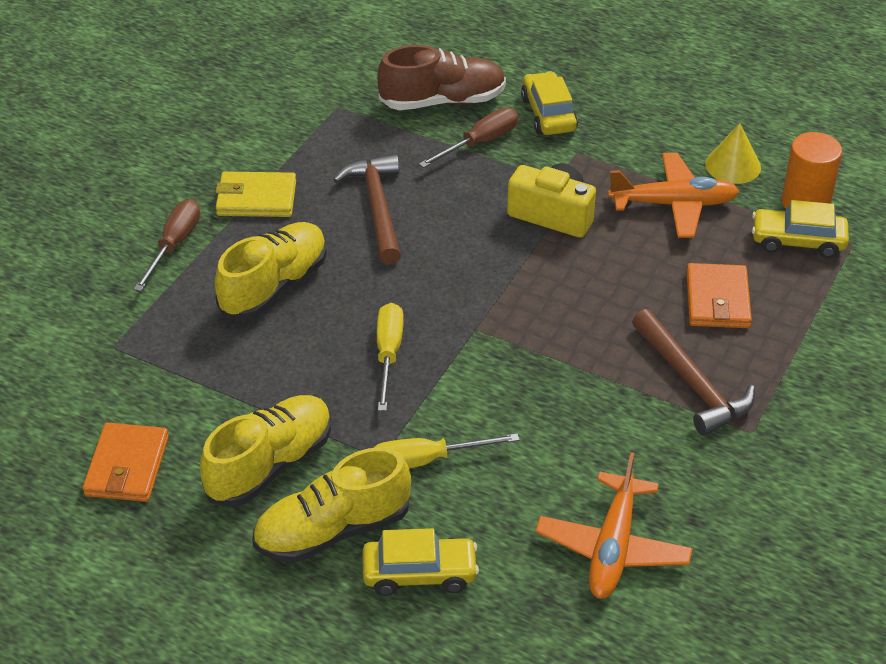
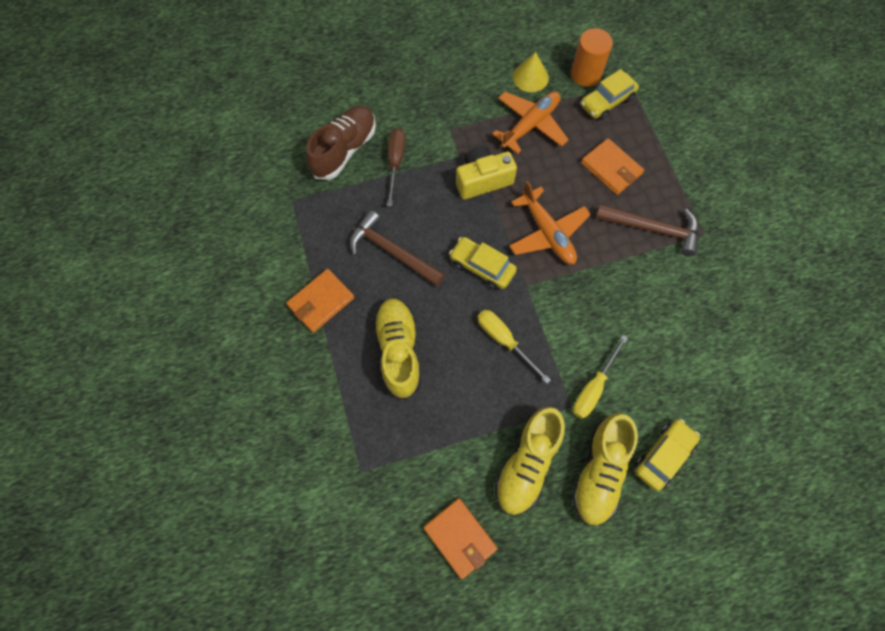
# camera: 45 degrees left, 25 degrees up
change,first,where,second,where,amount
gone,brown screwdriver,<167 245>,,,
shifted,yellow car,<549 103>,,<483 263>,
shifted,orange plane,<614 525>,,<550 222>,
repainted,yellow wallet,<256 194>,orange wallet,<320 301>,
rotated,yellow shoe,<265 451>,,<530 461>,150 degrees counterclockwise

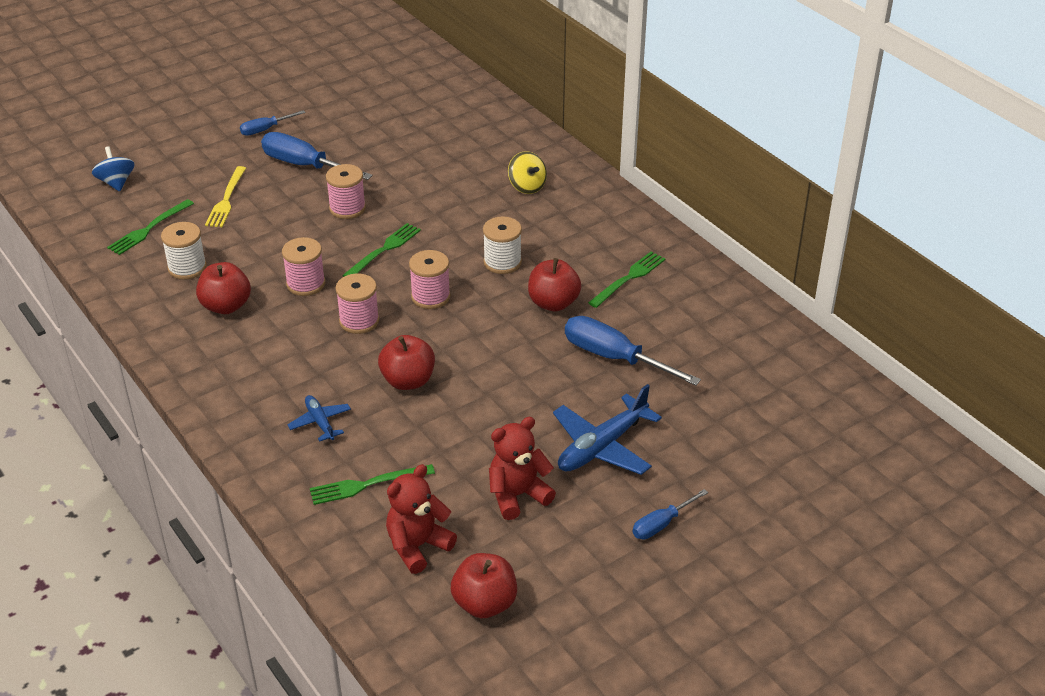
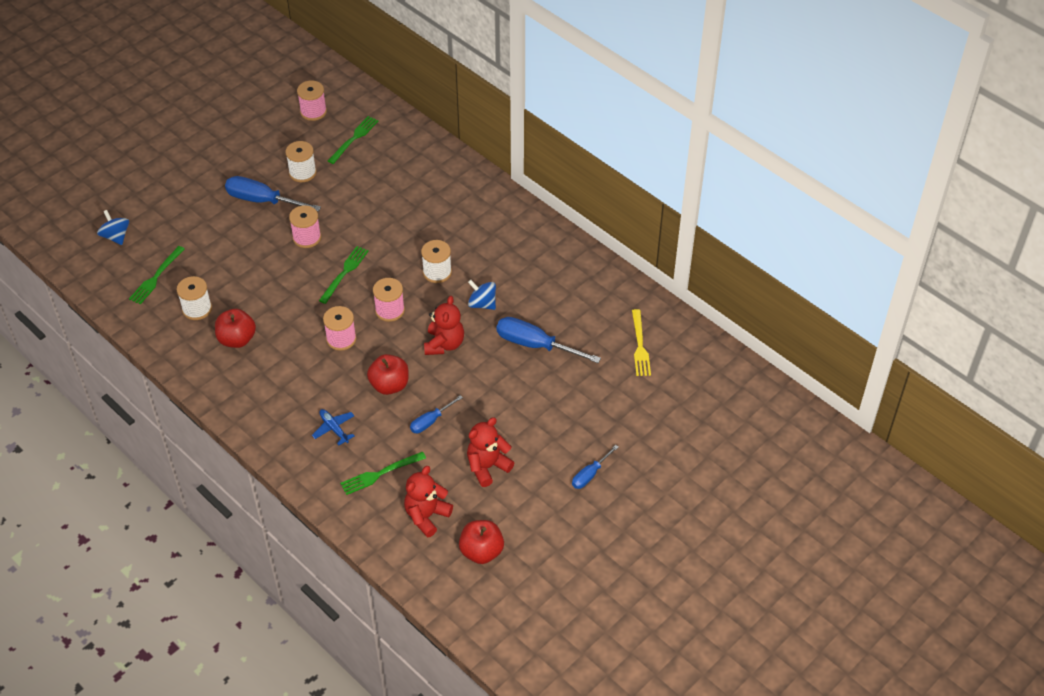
# camera: 10 degrees left, 10 degrees up
change,first,where,second,where,amount
gone,yellow spinning top,<527 172>,,,
gone,blue plane,<607 429>,,,
new,,,white spool,<301 161>,
new,,,red teddy bear,<444 325>,
shifted,yellow fork,<225 196>,,<641 342>,
shifted,blue screwdriver,<273 123>,,<436 414>,
shifted,pink spool,<303 266>,,<312 100>,
shifted,green fork,<627 279>,,<353 140>,
swapped,red apple,<554 284>,blue spinning top,<482 295>,

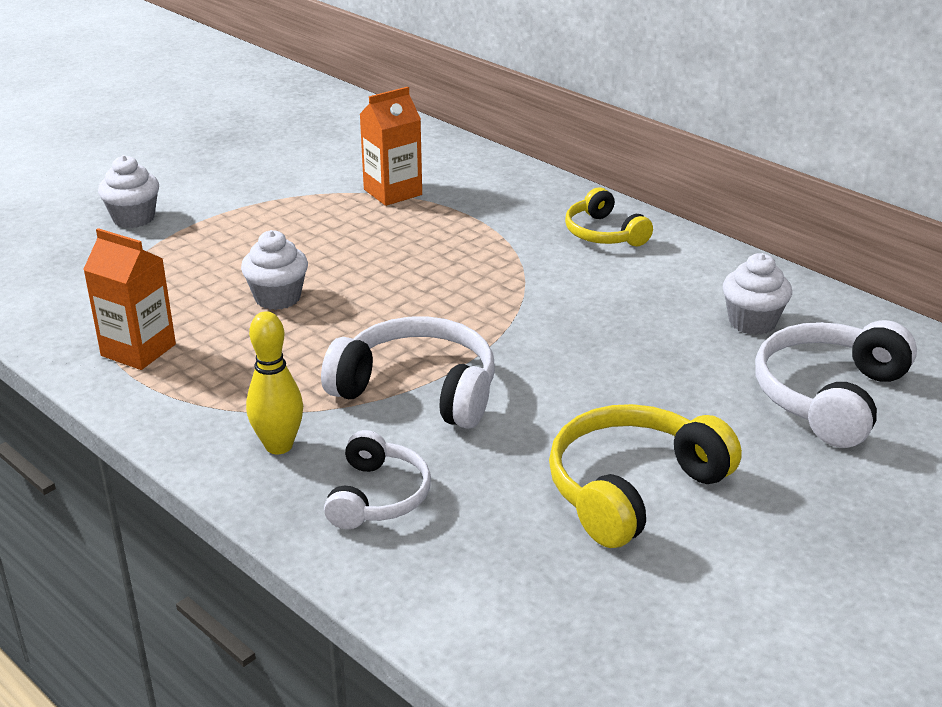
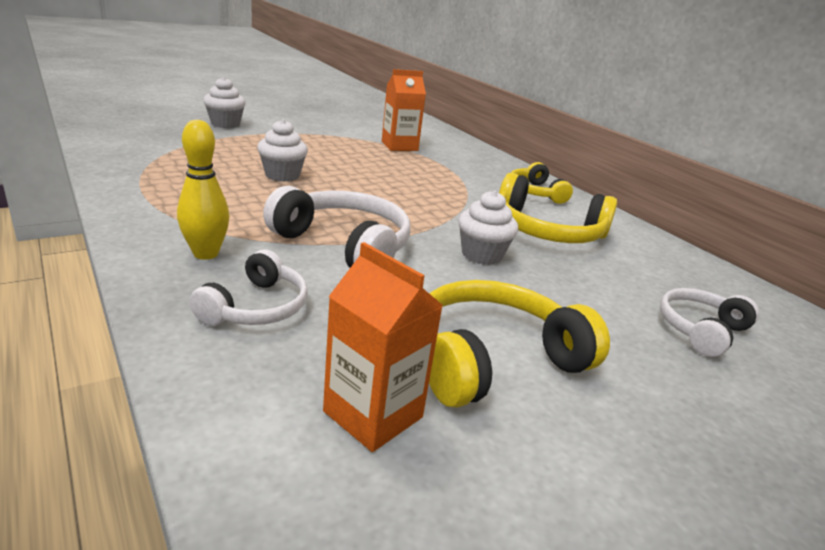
# camera: 10 degrees right, 5 degrees down
change,first,where,second,where,amount
new,,,yellow headphones,<558 208>,
shifted,orange carton,<129 299>,,<383 347>,
shifted,white cupcake,<757 294>,,<488 227>,
scaled,white headphones,<836 384>,,<709 322>,x0.62

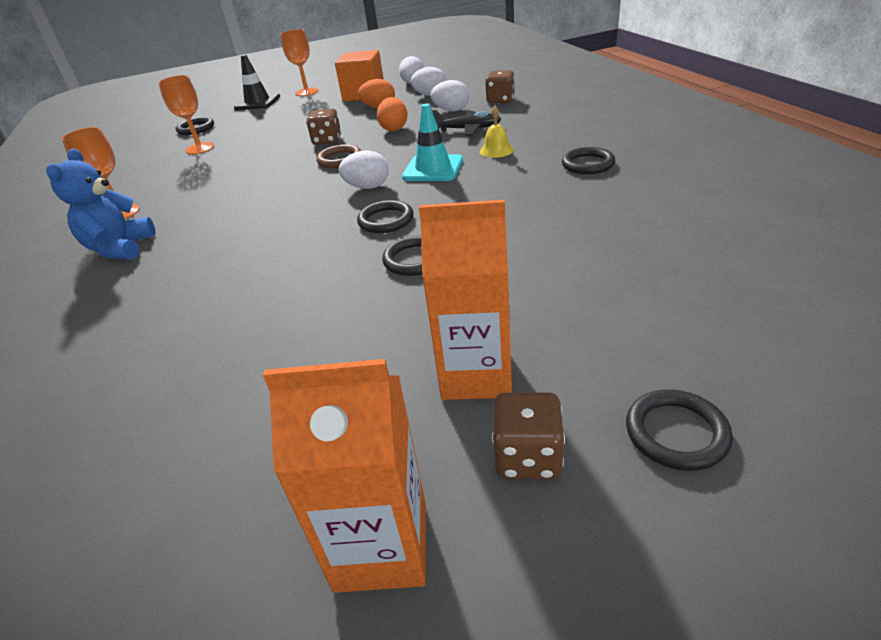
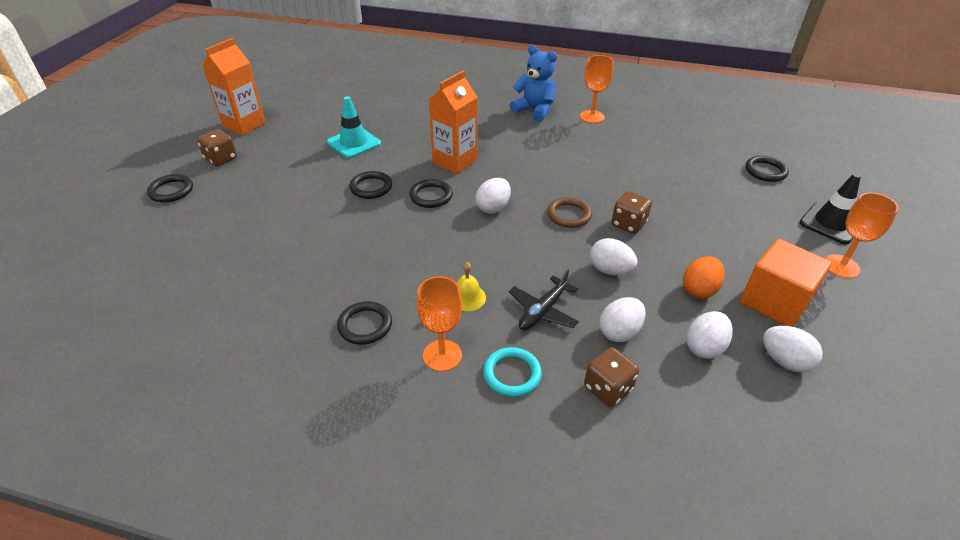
# camera: 120 degrees right, 5 degrees up
change,first,where,second,where,amount
new,,,turquoise ring,<512 372>,
shifted,orange goblet,<186 114>,,<439 323>,
shifted,turquoise traffic cone,<432 142>,,<354 127>,
shifted,orange carton,<465 300>,,<453 122>,
repainted,orange egg,<392 114>,white egg,<613 256>,

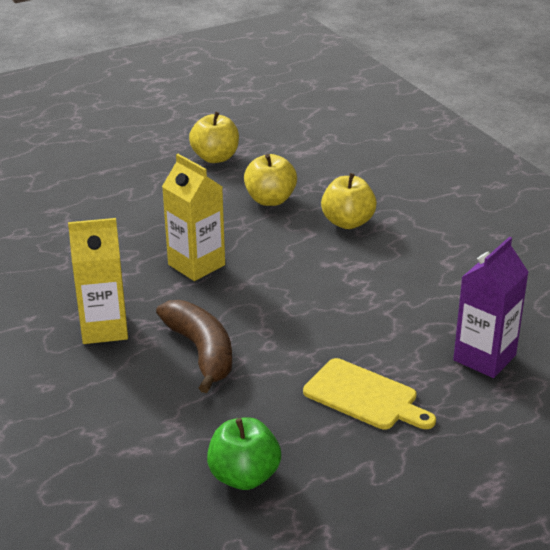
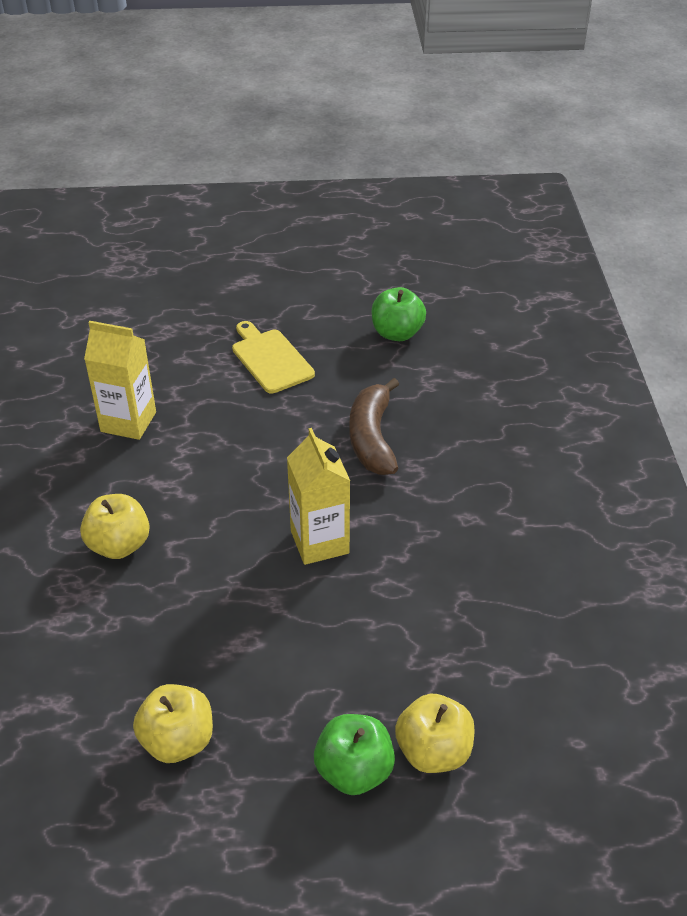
# camera: 155 degrees left, 10 degrees up
change,first,where,second,where,amount
gone,purple carton,<491 307>,,,
new,,,green apple,<354 754>,
shifted,yellow carton,<98 281>,,<120 380>,
shifted,yellow apple,<270 180>,,<435 733>,

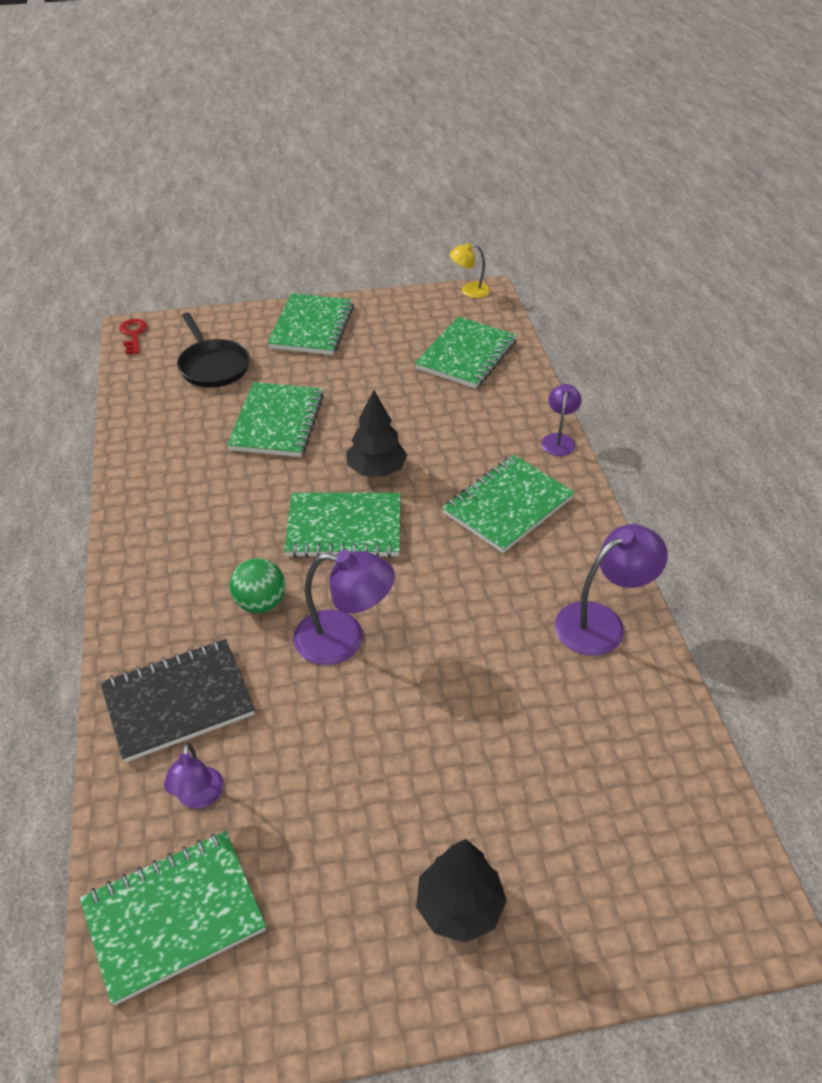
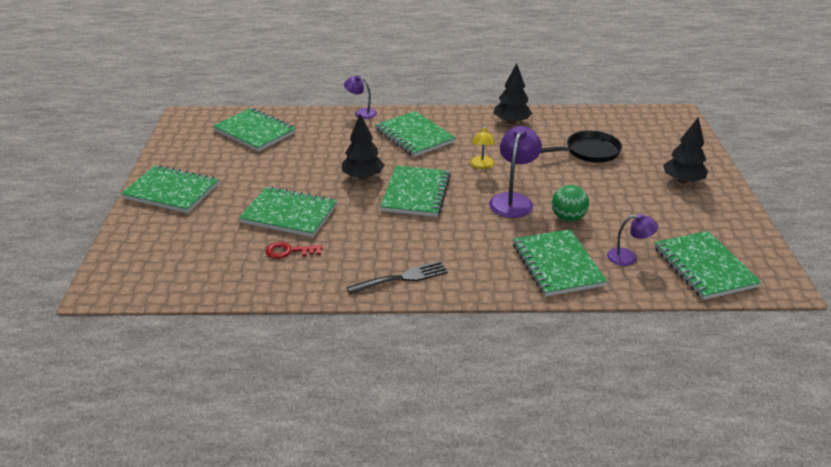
# camera: 80 degrees left, 10 degrees down
change,first,where,second,where,amount
new,,,black fork,<397 277>,
shifted,red key,<133 337>,,<293 250>,
shifted,black pan,<213 350>,,<581 147>,
shifted,green ball,<257 585>,,<570 203>,
shifted,yellow lamp,<469 270>,,<482 147>,
swapped,purple lamp,<611 590>,black tree,<513 93>,
repainted,black notebook,<177 700>,green notebook,<560 263>,

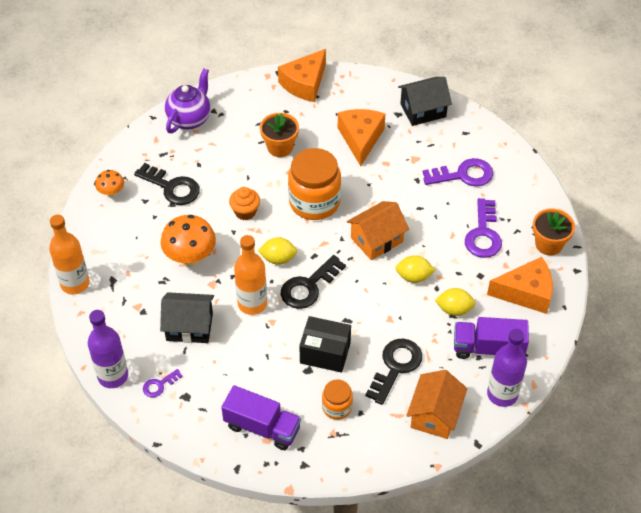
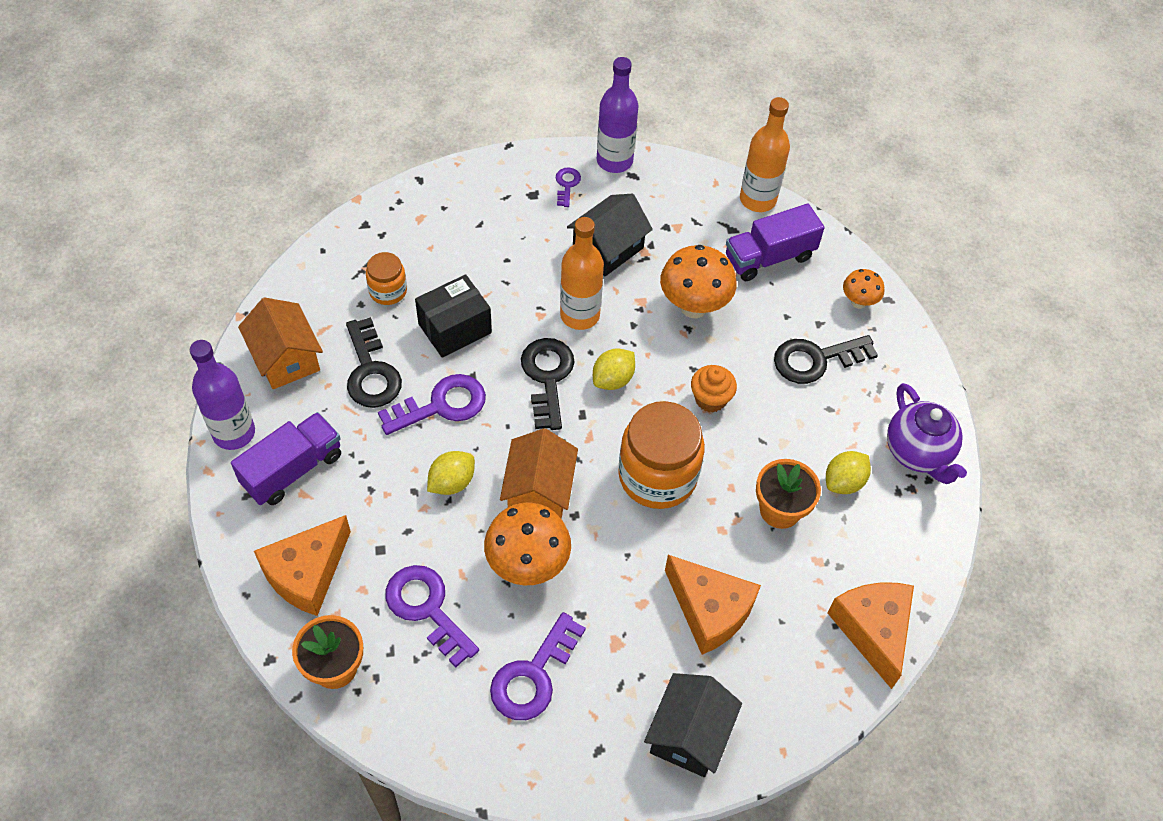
# camera: 130 degrees right, 5 degrees up
change,first,where,second,where,amount
new,,,purple key,<432 404>,
new,,,orange mushroom,<527 544>,
shifted,purple truck,<261 417>,,<775 242>,
shifted,yellow lemon,<455 302>,,<848 472>,

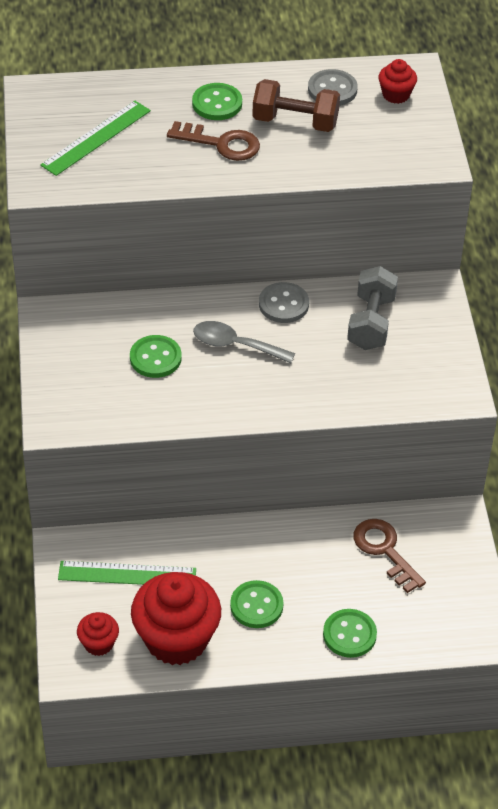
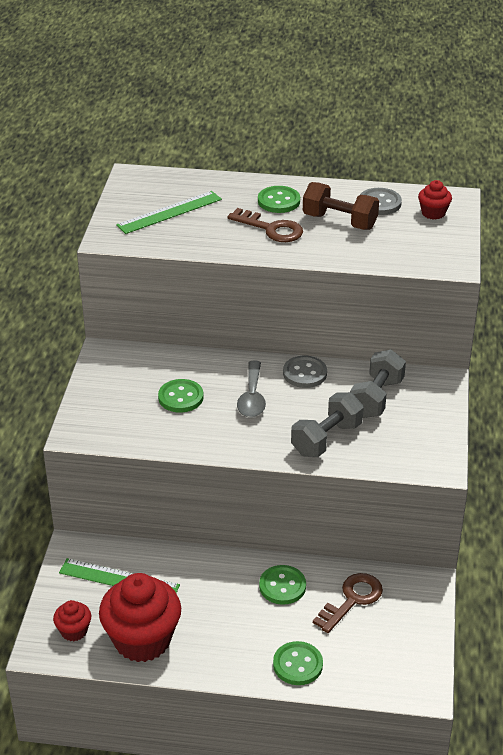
# camera: 15 degrees right, 10 degrees down
change,first,where,second,where,amount
new,,,grey dumbbell,<327 424>,
shifted,green button,<256 604>,,<282 585>,
rotated,grey spoon,<244 342>,,<251 389>,120 degrees counterclockwise
rotated,brown key,<389 556>,,<348 603>,60 degrees clockwise

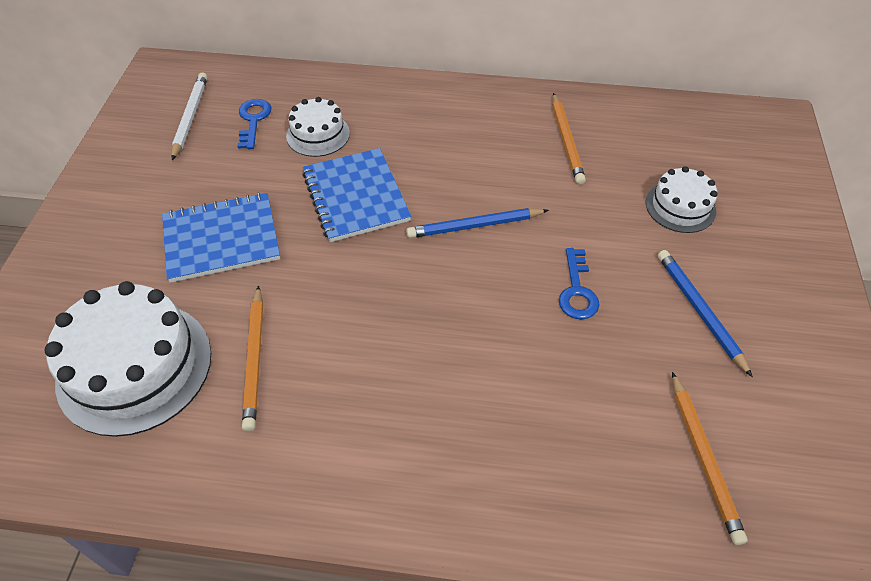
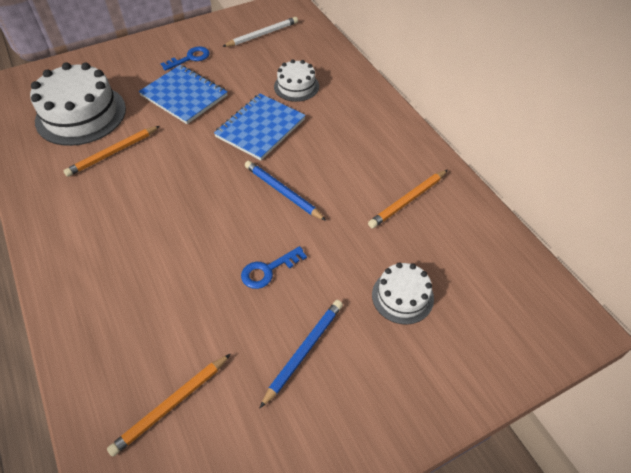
# camera: 55 degrees right, 0 degrees up
change,first,where,second,where,amount
shifted,blue key,<254 124>,,<185 59>,

